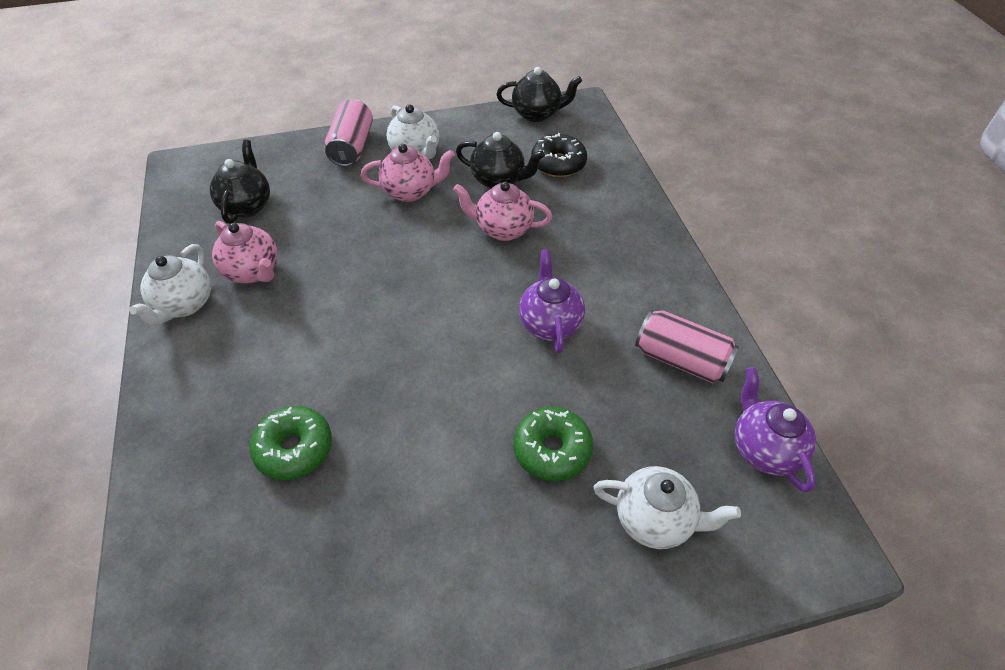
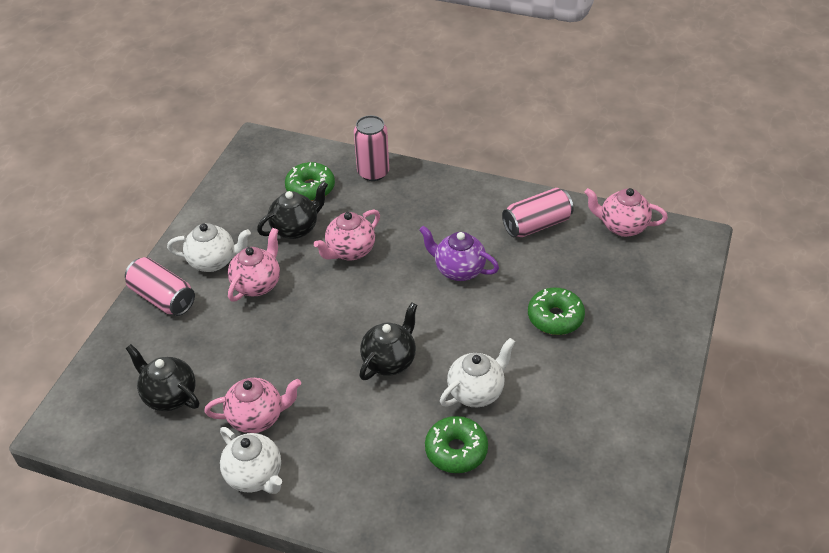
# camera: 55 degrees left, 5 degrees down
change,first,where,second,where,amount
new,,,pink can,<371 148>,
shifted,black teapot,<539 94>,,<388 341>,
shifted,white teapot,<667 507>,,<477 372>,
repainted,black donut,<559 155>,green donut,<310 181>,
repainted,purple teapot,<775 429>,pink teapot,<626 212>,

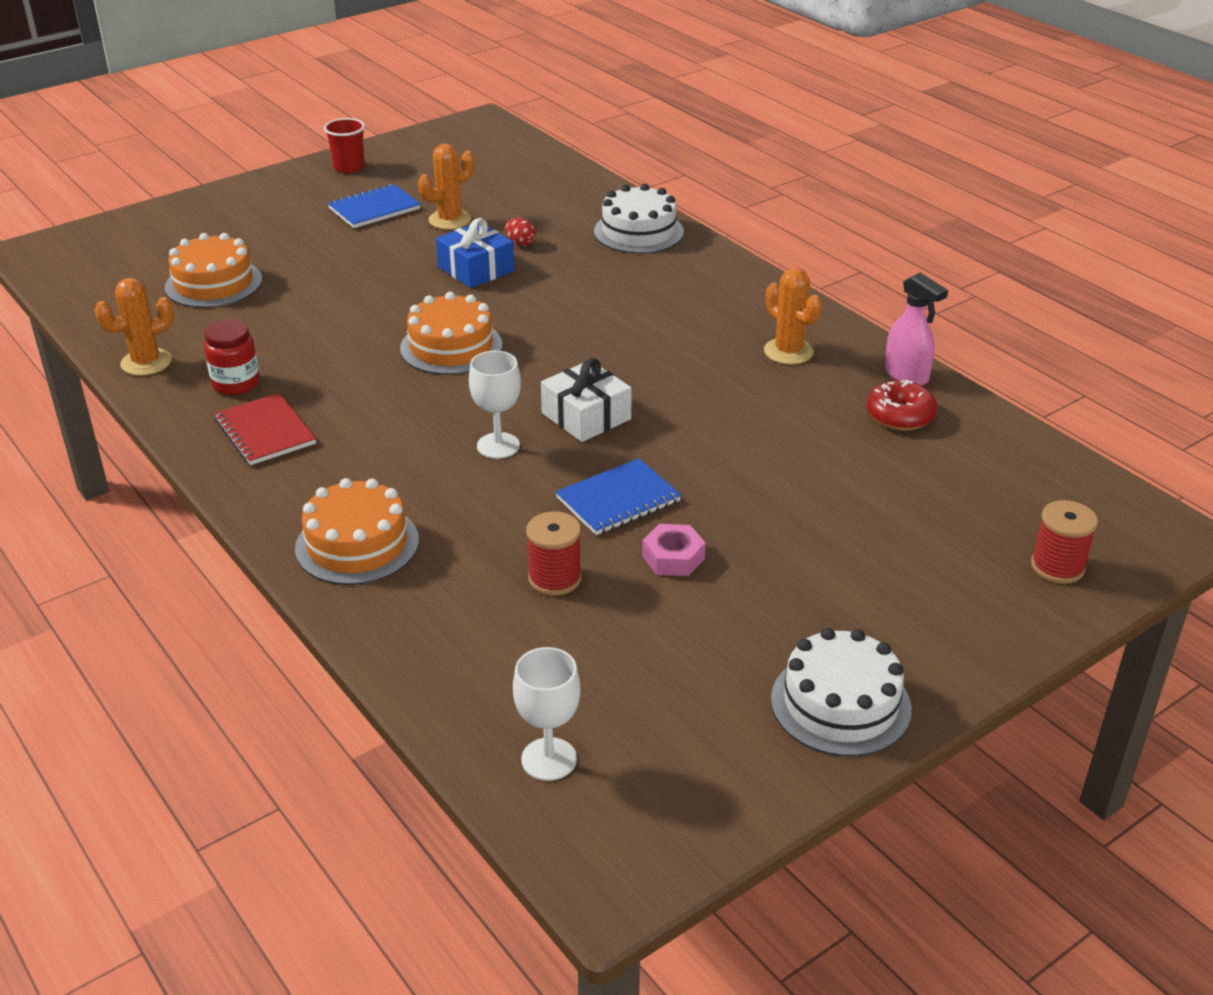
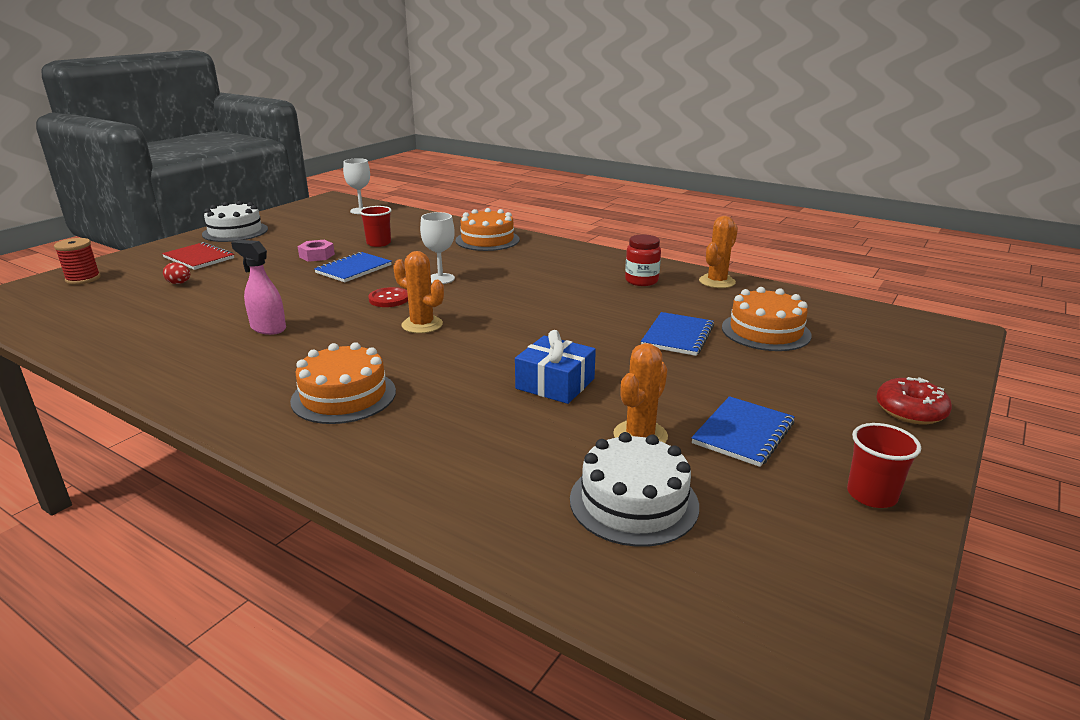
# camera: 160 degrees right, 10 degrees down
change,first,where,second,where,amount
new,,,blue notebook,<677 334>,
shifted,red notebook,<265 429>,,<198 256>,
shifted,orange cake,<451 333>,,<343 383>,
shifted,red egg,<520 232>,,<176 273>,
shifted,white cake,<639 219>,,<634 489>,
shifted,orange cactus,<793 316>,,<418 292>,
shifted,red donut,<902 405>,,<914 400>,
shifted,pink spray bottle,<916 329>,,<258 287>,
swapped,red spool,<554 553>,red cup,<375 226>,
swapped,white gift,<586 400>,red button,<388 297>,

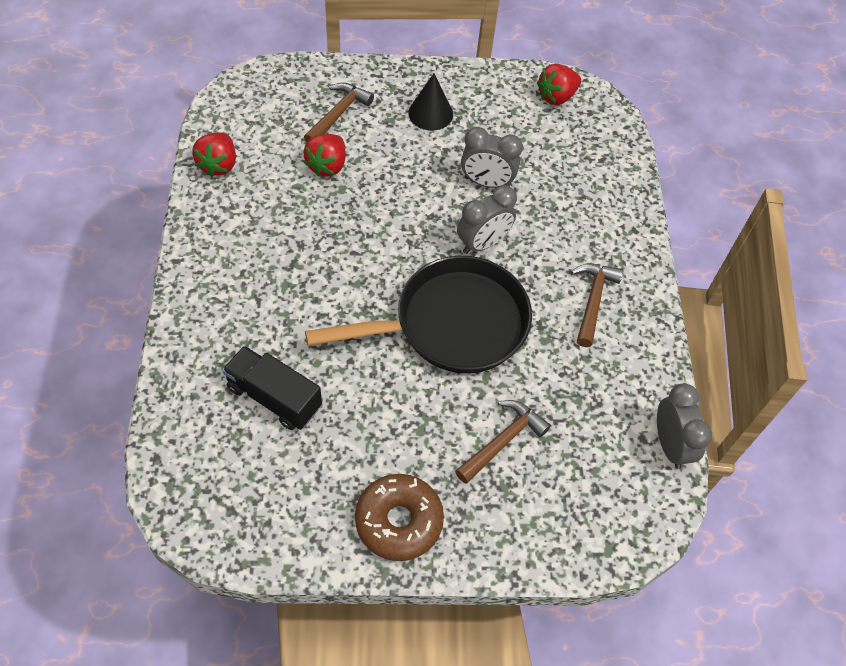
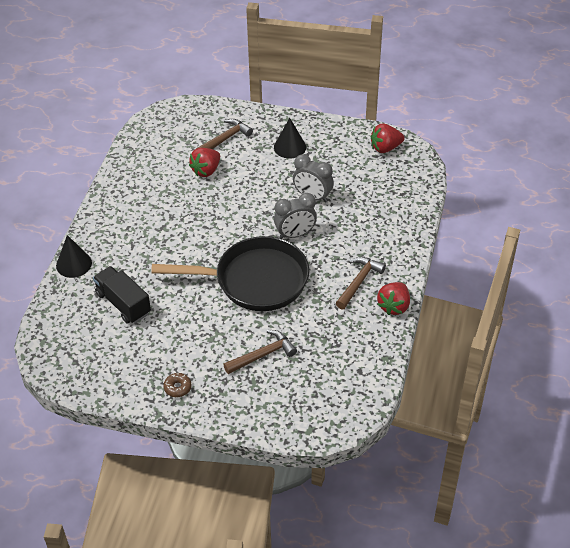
# camera: 20 degrees right, 10 degrees down
change,first,where,second,where,amount
gone,grey clock,<684 426>,,,
new,,,black cone,<74 256>,
shifted,red strawberry,<214 154>,,<393 298>,
scaled,brown donut,<399 517>,,<177 385>,x0.48

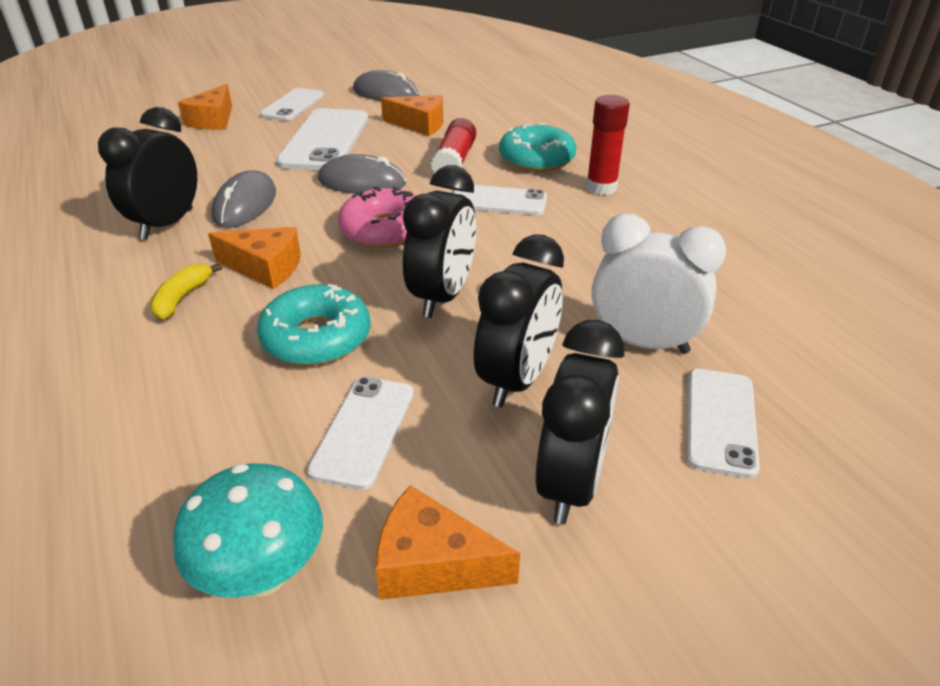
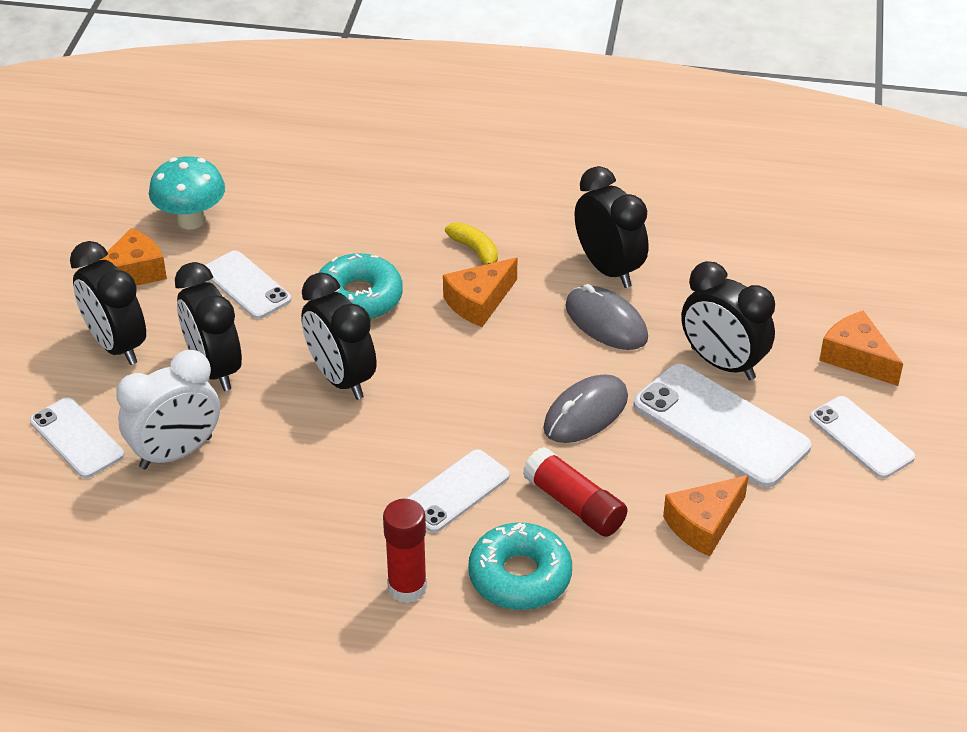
# camera: 125 degrees right, 5 degrees up
change,first,where,second,where,amount
gone,pink donut,<376 217>,,,
gone,grey mouse,<386 85>,,,
new,,,black clock,<728 320>,

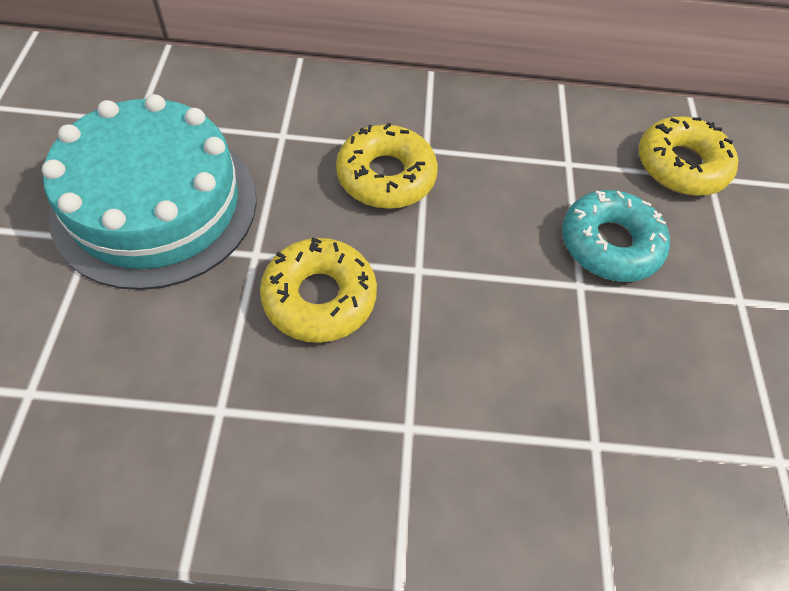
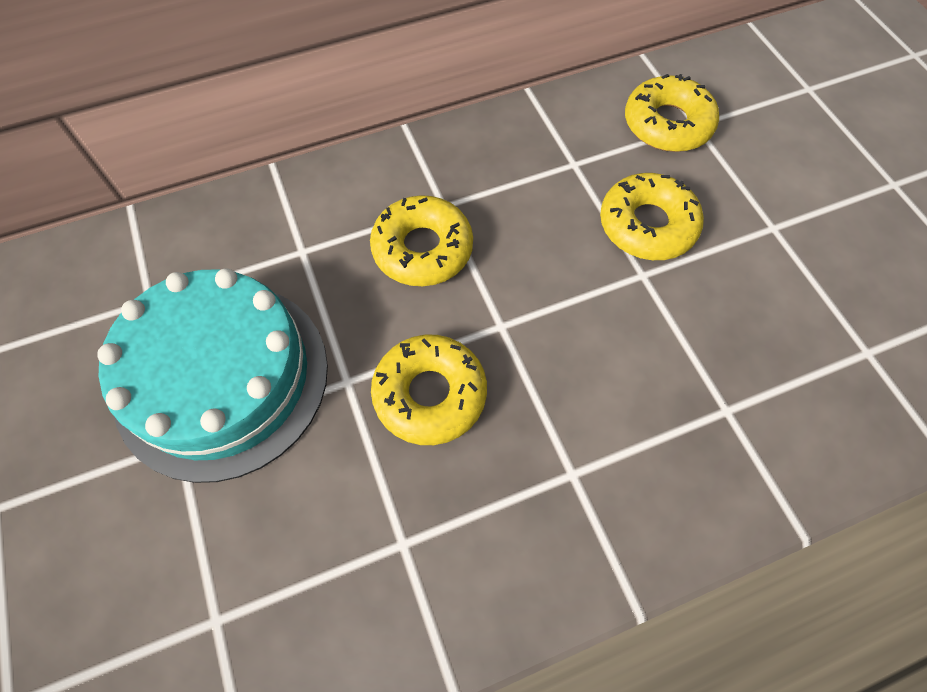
# camera: 20 degrees left, 5 degrees up
change,first,where,second,where,amount
repainted,turquoise donut,<616 236>,yellow donut,<652 216>,

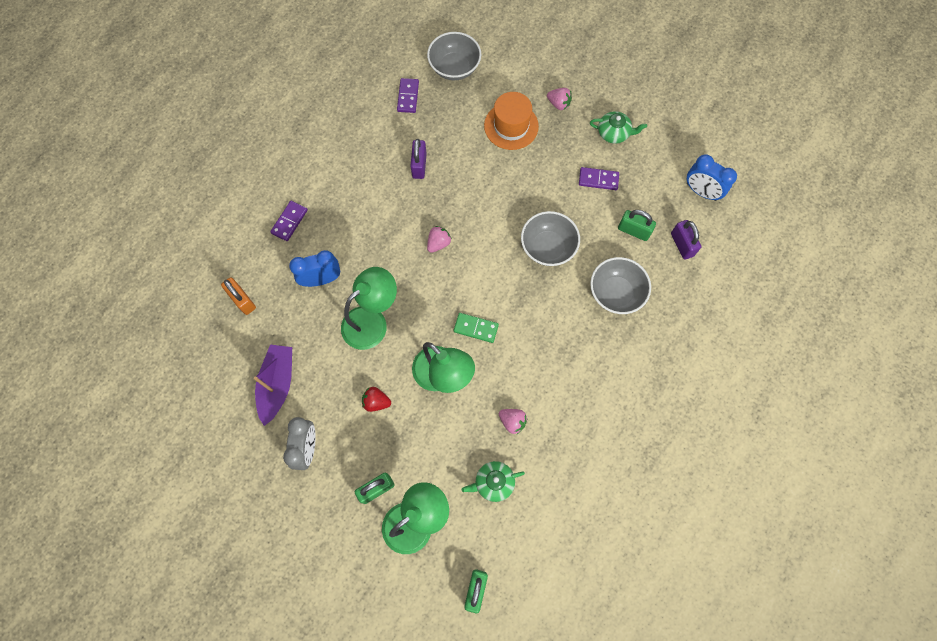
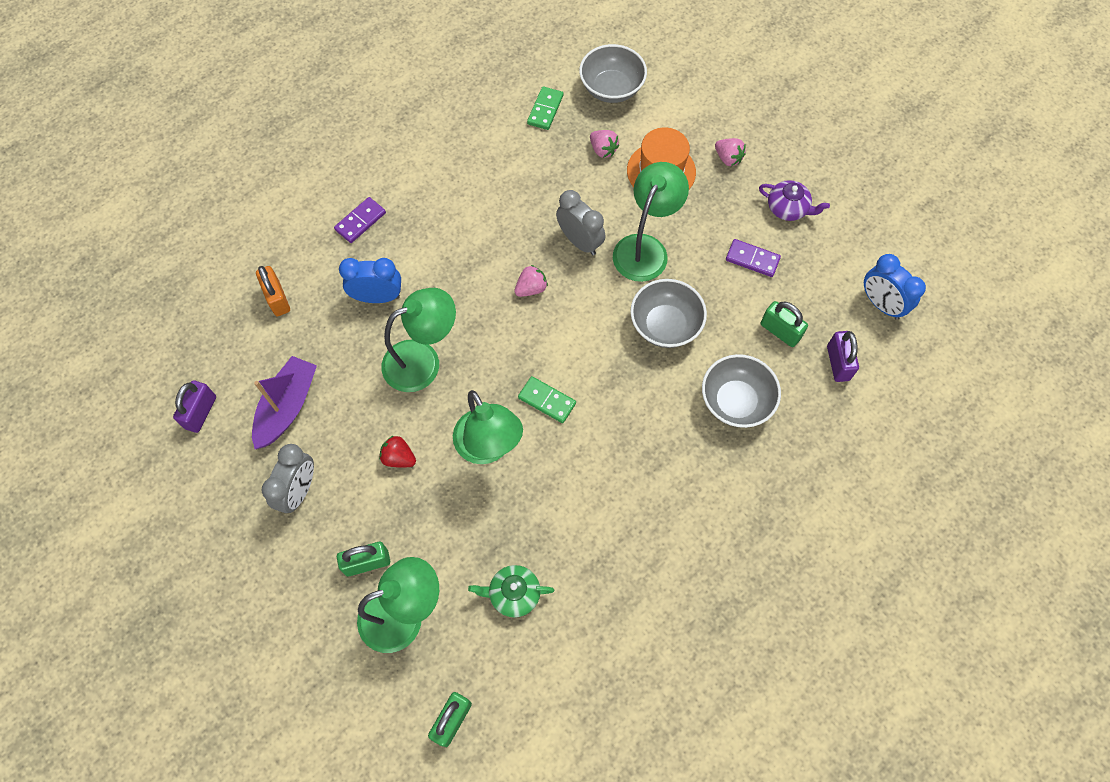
# camera: 15 degrees right, 5 degrees down
change,first,where,second,where,amount
new,,,grey clock,<580 222>,
new,,,green lamp,<651 222>,
shifted,purple padlock,<419 159>,,<194 406>,
shifted,pink strawberry,<513 421>,,<604 144>,
repainted,purple domino,<408 95>,green domino,<545 108>,
repainted,green teapot,<618 127>,purple teapot,<794 200>,

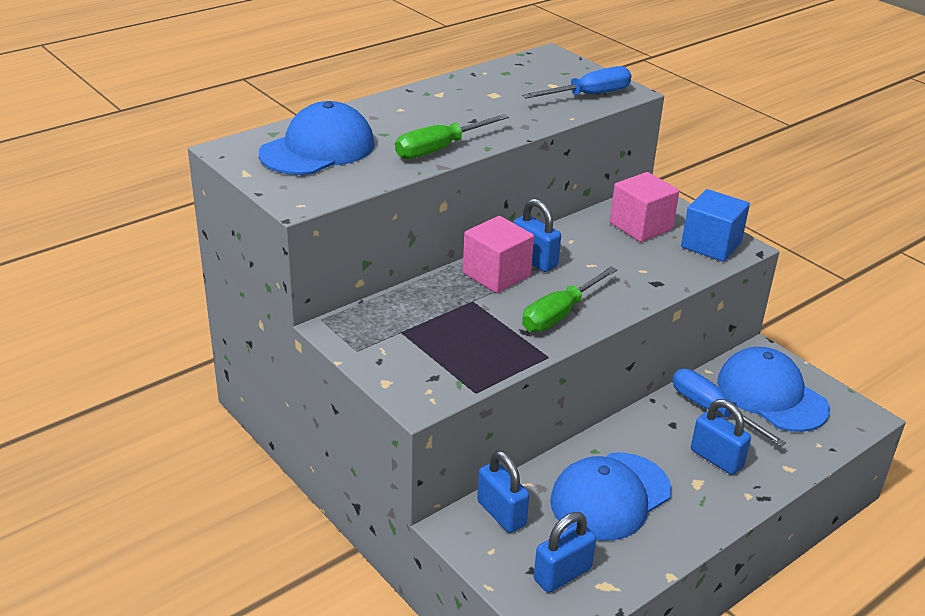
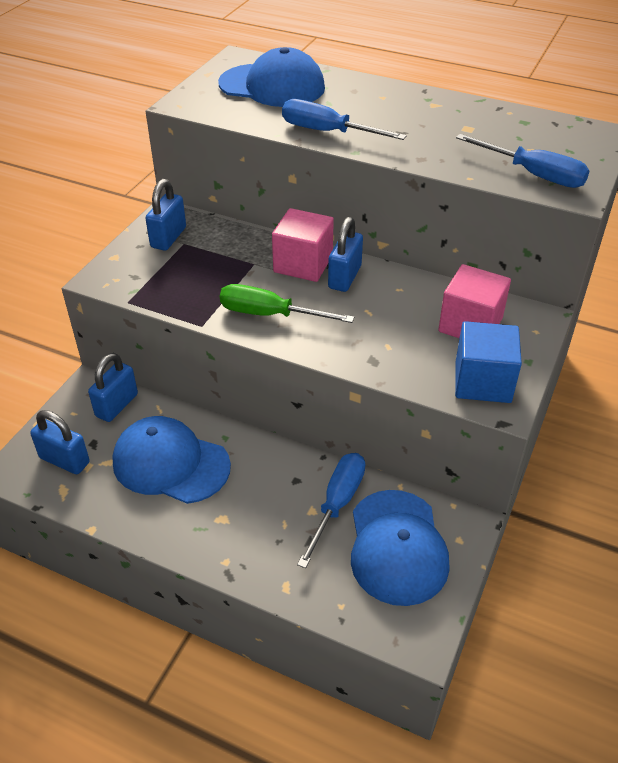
# camera: 65 degrees right, 10 degrees up
change,first,where,second,where,amount
shifted,blue padlock,<721 437>,,<165 215>,
repainted,green screwdriver,<452 136>,blue screwdriver,<344 119>,
rotated,blue cap,<773 389>,,<400 548>,150 degrees clockwise

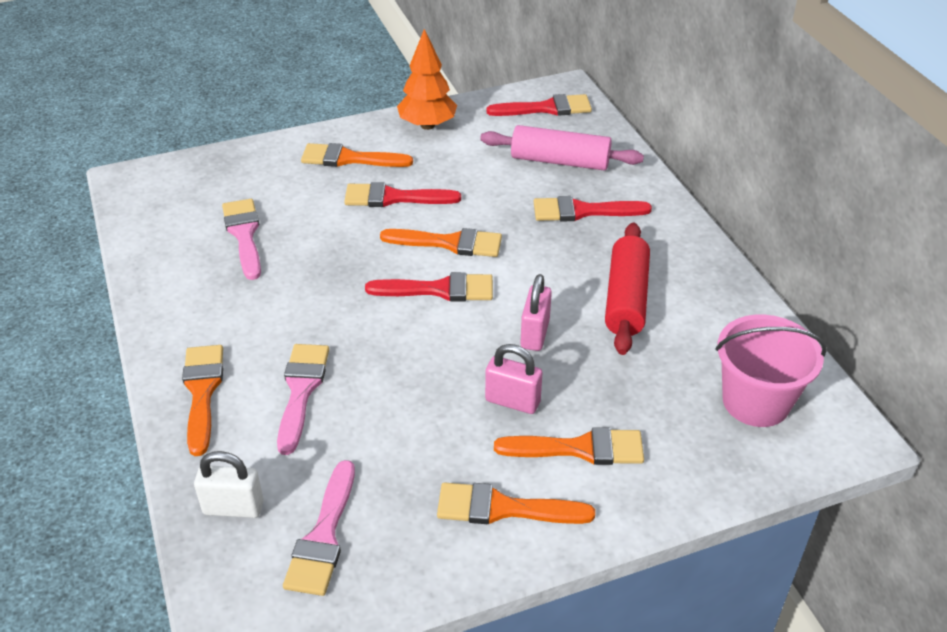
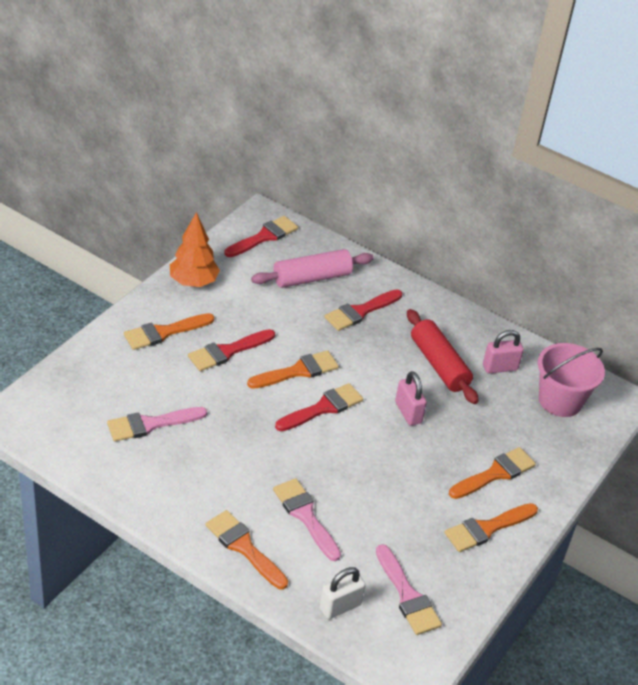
# camera: 40 degrees left, 0 degrees up
change,first,where,second,where,amount
shifted,pink padlock,<514 379>,,<503 351>,
rotated,pink brush,<241 239>,,<157 424>,60 degrees counterclockwise

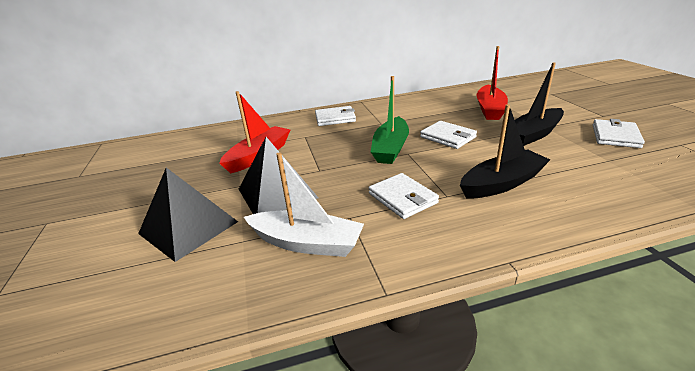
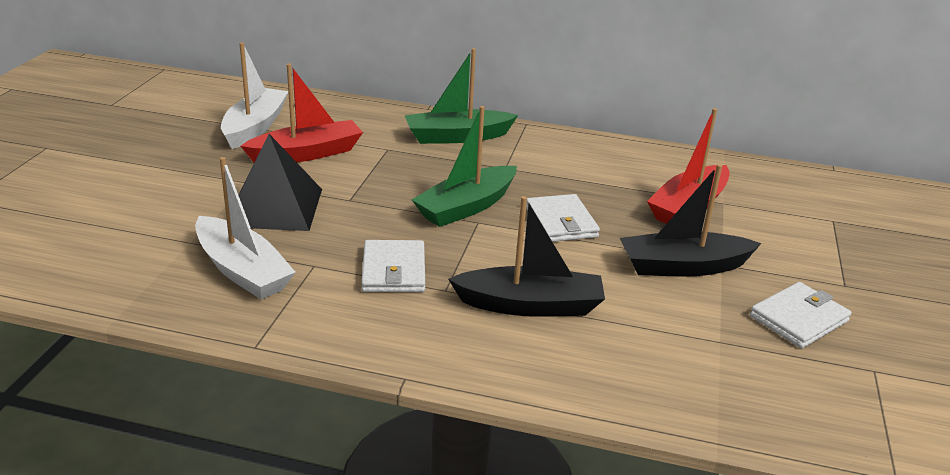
# camera: 25 degrees right, 0 degrees up
change,first,where,second,where,amount
gone,black pyramid,<188 215>,,,
new,,,white boat,<254 95>,
swapped,white wallet,<335 116>,green boat,<461 96>,

